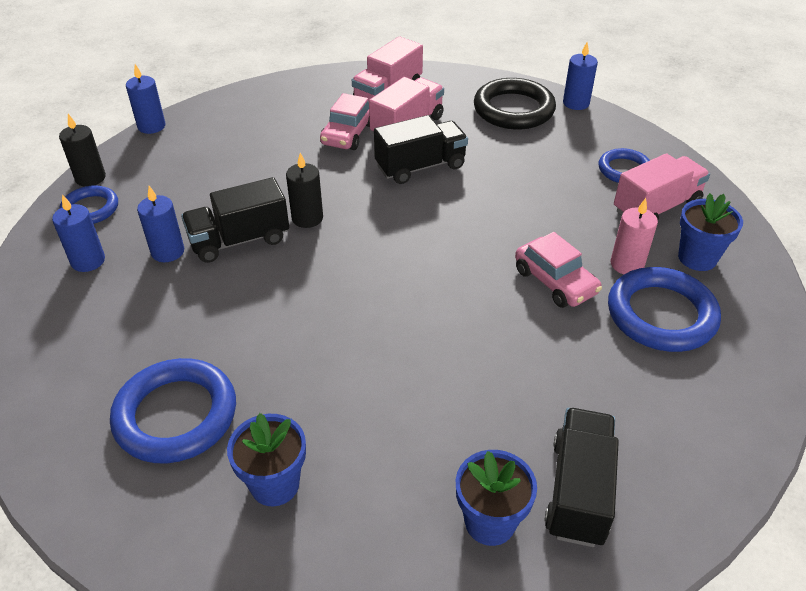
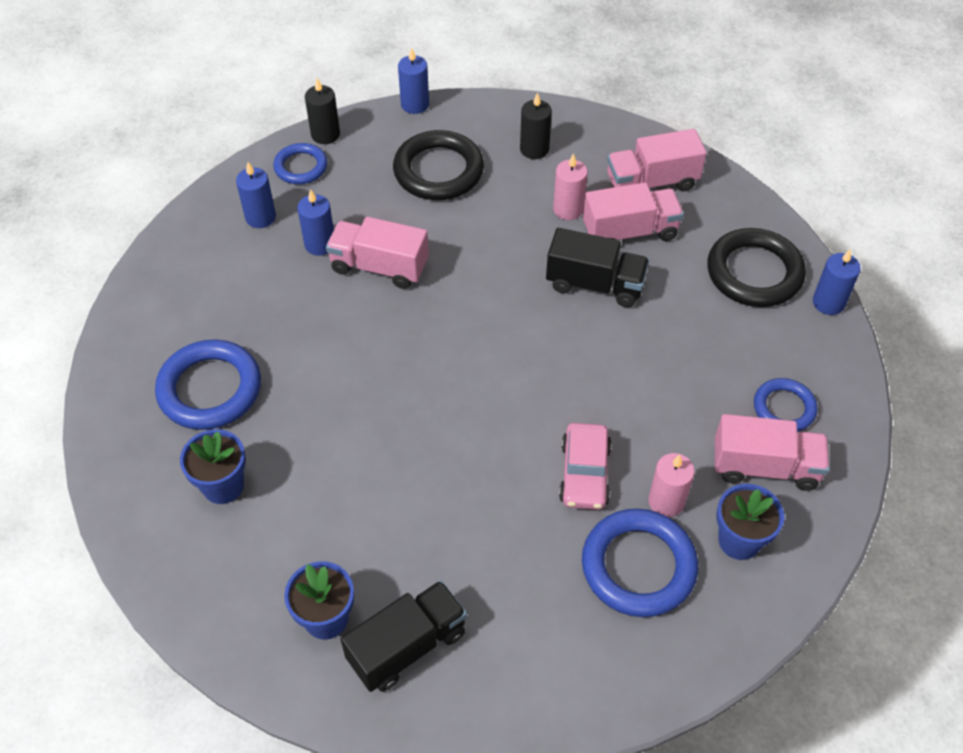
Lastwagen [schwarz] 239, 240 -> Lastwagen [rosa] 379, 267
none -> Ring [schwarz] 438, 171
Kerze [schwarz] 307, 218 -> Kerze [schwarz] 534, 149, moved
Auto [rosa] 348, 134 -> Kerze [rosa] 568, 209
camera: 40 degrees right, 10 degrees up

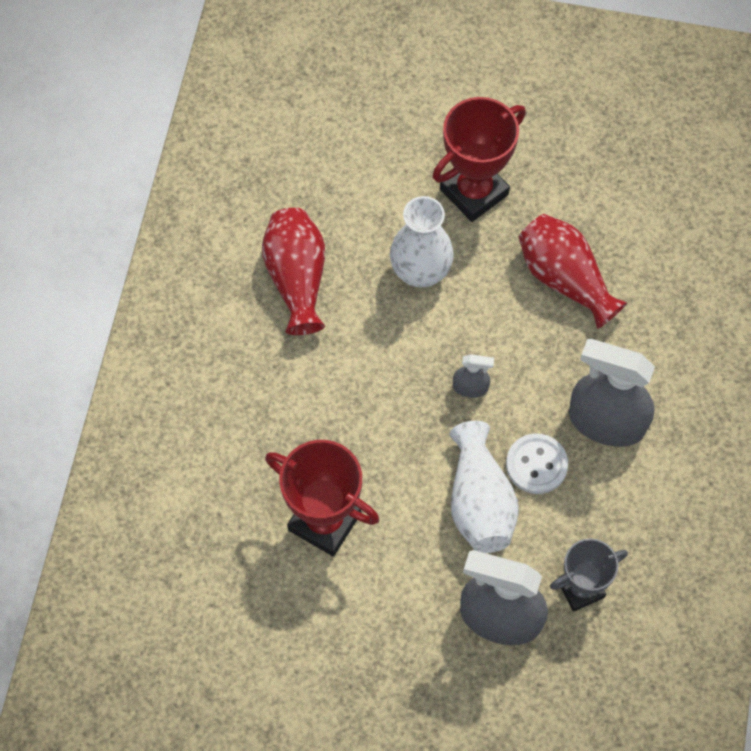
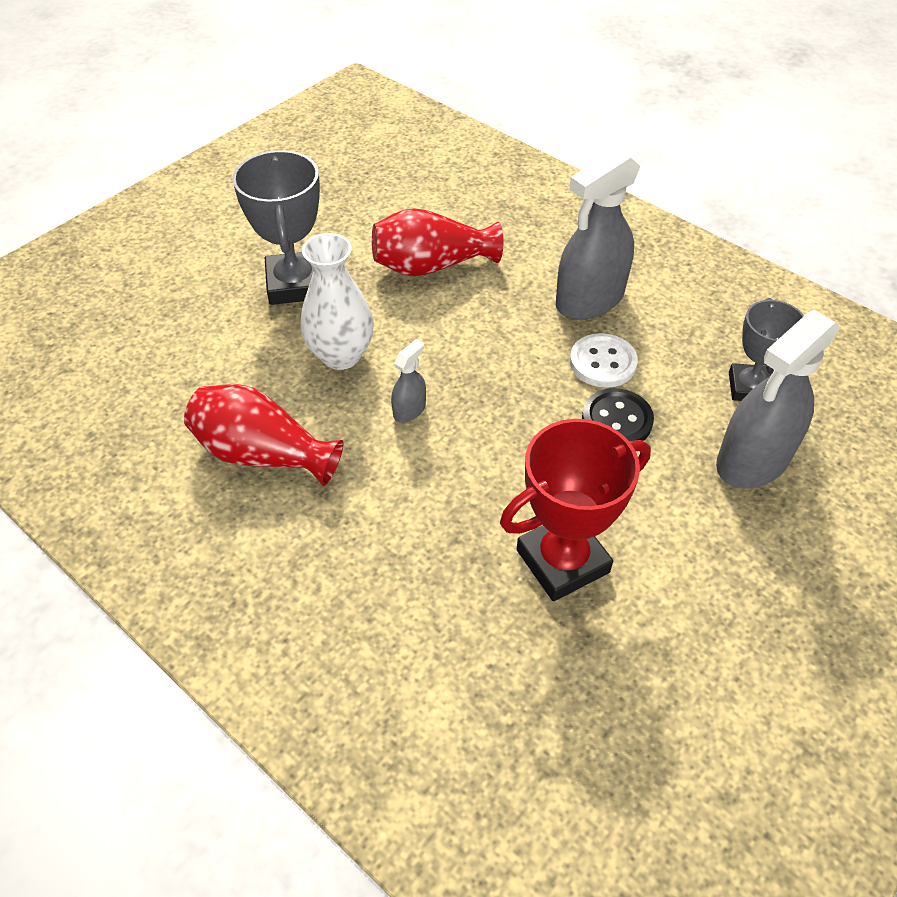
Pokal [rot] 474, 192 -> Pokal [grau] 295, 284
Sprühflasche [grau] 470, 387 -> Sprühflasche [grau] 409, 410, moved
Vase [weiß] 480, 502 -> Knopf [schwarz] 617, 420
camera: 60 degrees left, 15 degrees down

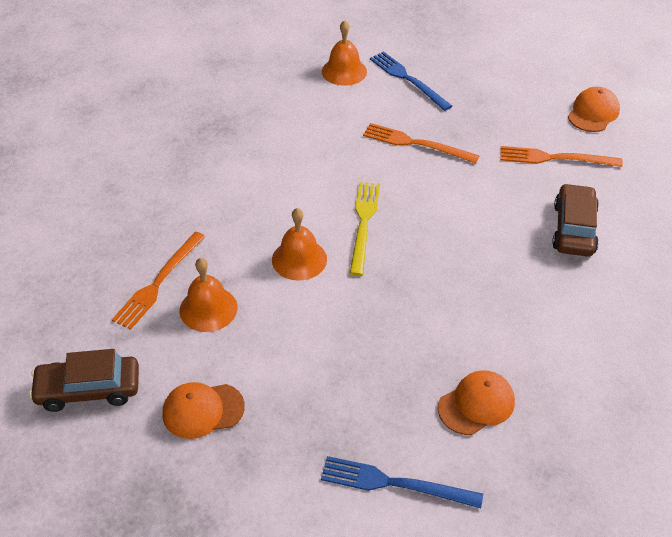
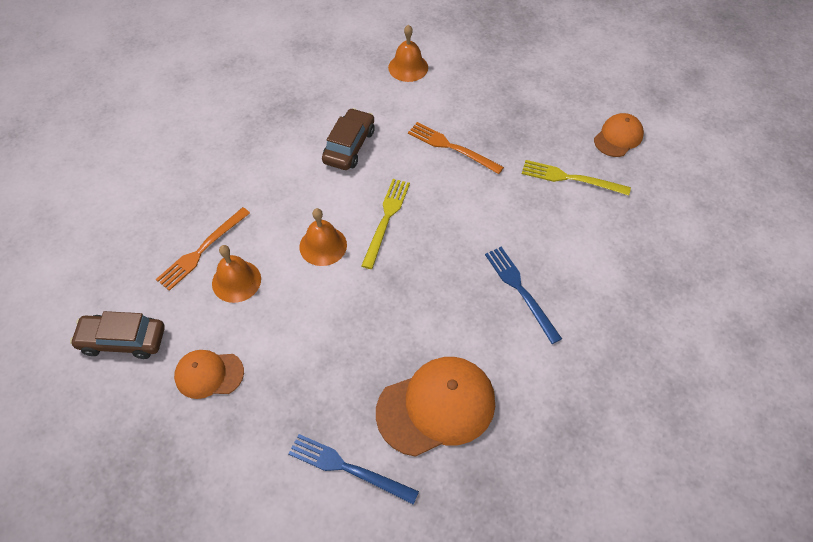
Auto [braun] 574, 229 -> Auto [braun] 349, 146, moved
Kappe [orange] 476, 404 -> Kappe [orange] 436, 407, x1.74
Gabel [blau] 408, 79 -> Gabel [blau] 520, 291, moved
Gabel [orange] 555, 158 -> Gabel [gelb] 571, 178
camera: 10 degrees right, 10 degrees up

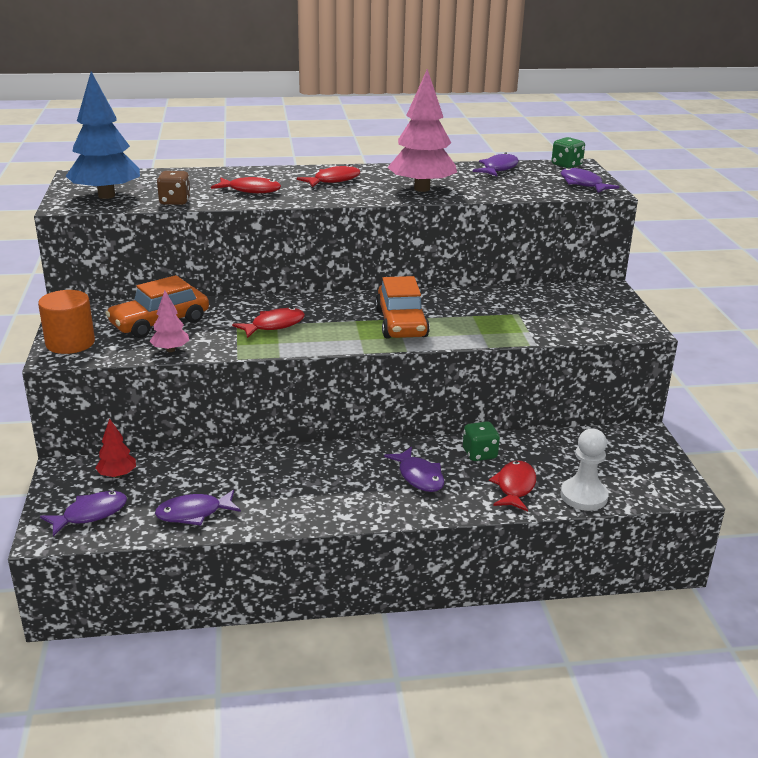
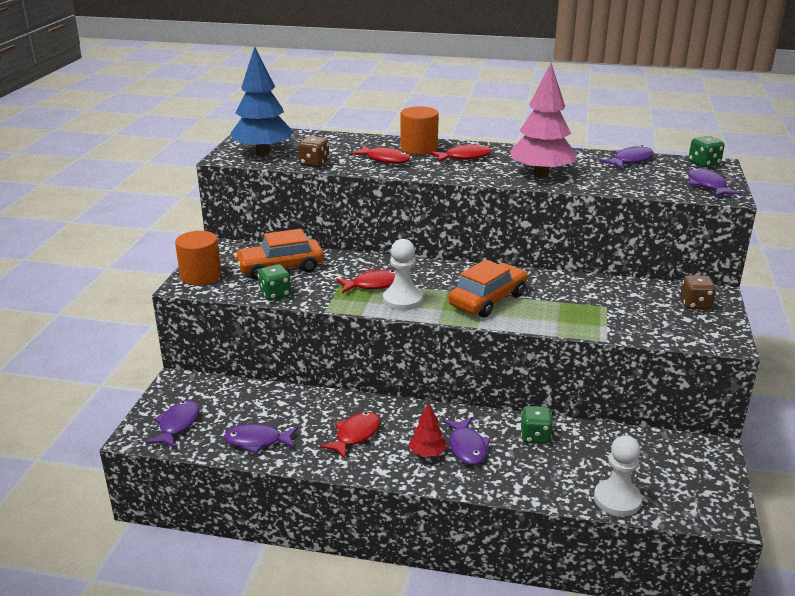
Fisch [lila] 90, 514 -> Fisch [lila] 177, 425, 60 degrees counterclockwise
Baum [rosa] 170, 350 -> Spielwürfel [grün] 275, 294
Fisch [rot] 515, 487 -> Fisch [rot] 355, 435, moved
none -> Bauer [weiß] 402, 300
none -> Vollzylinder [orange] 419, 148
Baum [rot] 117, 475 -> Baum [rot] 427, 453, moved
Auto [orange] 401, 323 -> Auto [orange] 488, 300, 150 degrees counterclockwise
none -> Spielwürfel [braun] 695, 304
camera: 20 degrees right, 0 degrees up

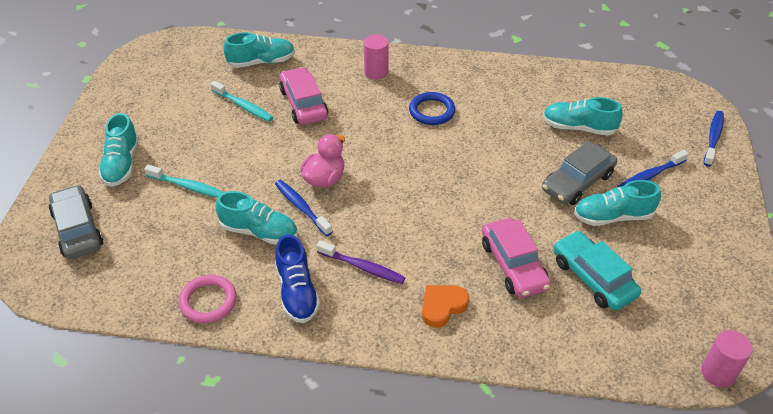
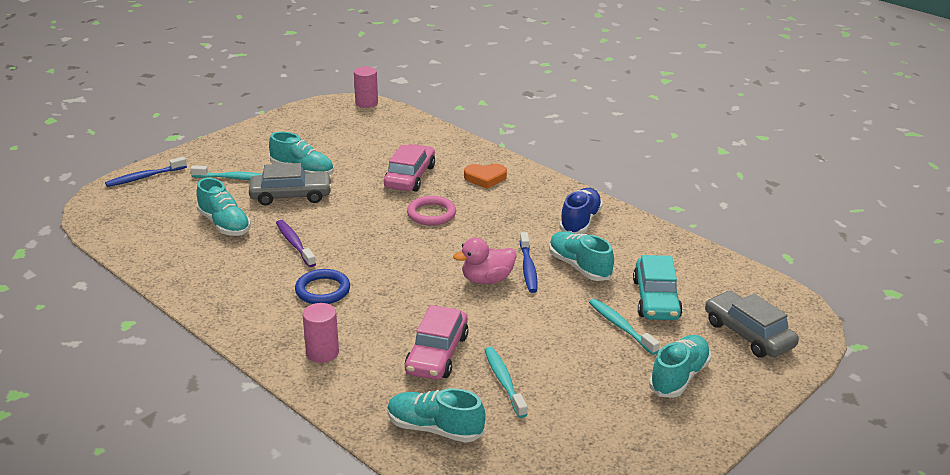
Zahnbürste [blau] 650, 175 -> Zahnbürste [türkis] 234, 178
Zahnbürste [lila] 363, 267 -> Zahnbürste [lila] 294, 244, moved
Ring [rosa] 208, 301 -> Ring [rosa] 431, 214, moved
Auto [türkis] 593, 277 -> Auto [türkis] 656, 299, moved
Auto [grau] 78, 229 -> Auto [grau] 748, 334, 135 degrees clockwise
camera: 145 degrees left, 15 degrees down

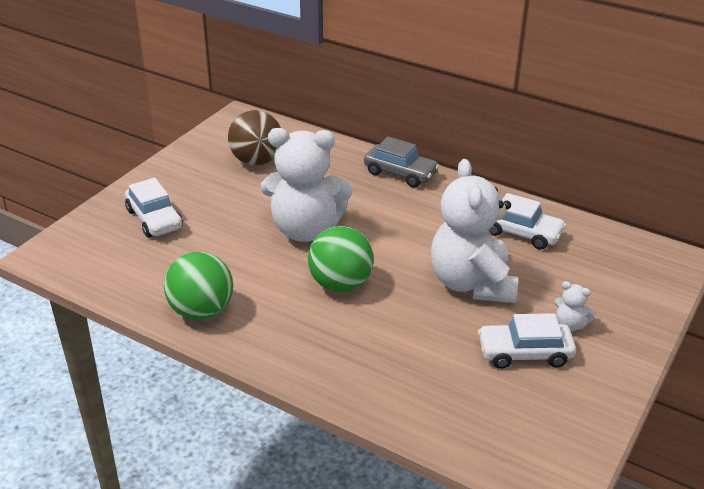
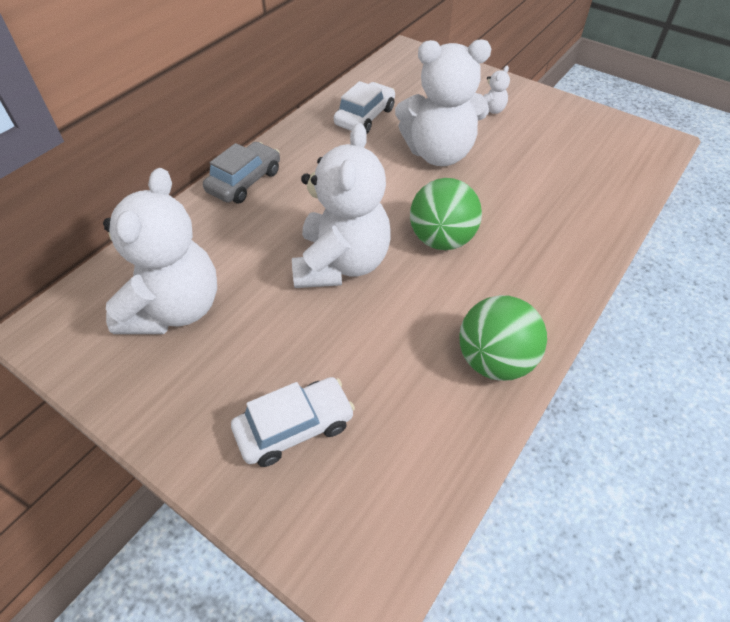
Ball [braun] 256, 161 -> Teddybär [weiß] 175, 309
Auto [weiß] 524, 353 -> none
camera: 85 degrees left, 15 degrees up

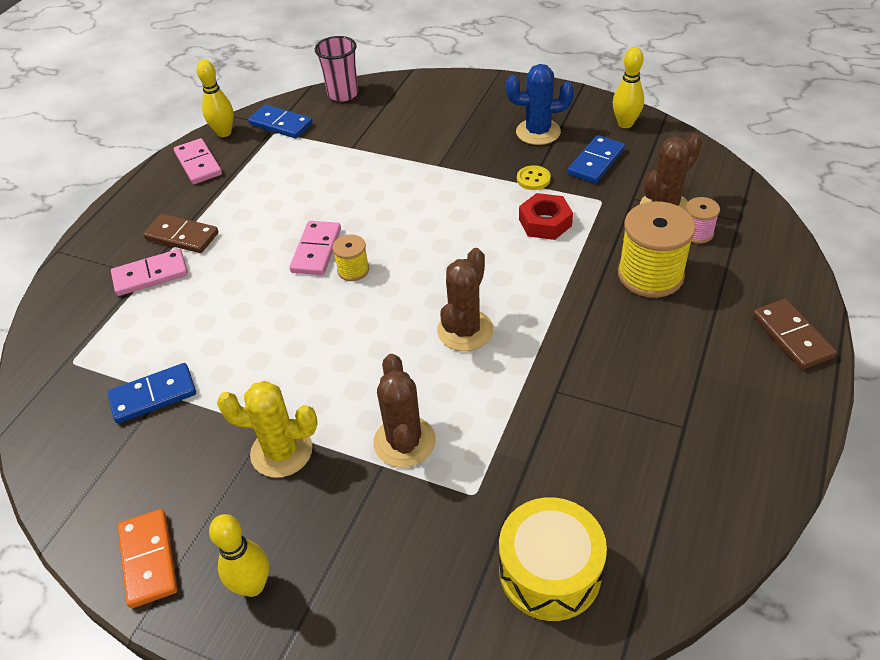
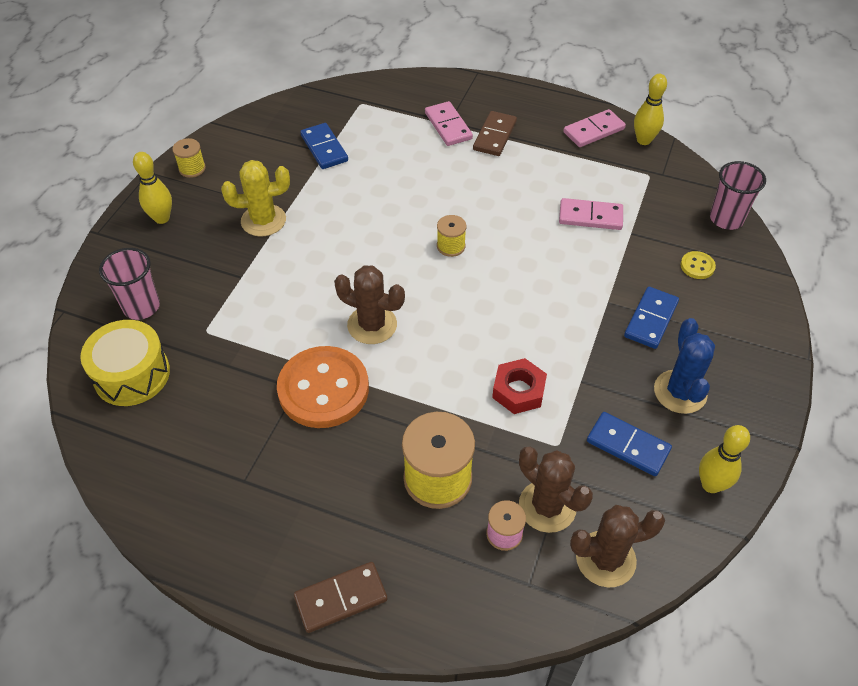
none -> Becher [rosa] 141, 307
Dominostein [orange] 149, 559 -> Garnrolle [gelb] 192, 168
Kaktus [gelb] 281, 451 -> Kaktus [gelb] 263, 220, 75 degrees clockwise
none -> Knopf [orange] 323, 389
Dominostein [rosa] 316, 250 -> Dominostein [rosa] 590, 217, moved
Kaktus [braun] 404, 442 -> Kaktus [braun] 605, 559, moved
Dominostein [blau] 281, 124 -> Dominostein [blau] 650, 319, moved
Knopf [gelb] 533, 179 -> Knopf [gelb] 697, 266, moved
camera: 85 degrees right, 5 degrees up

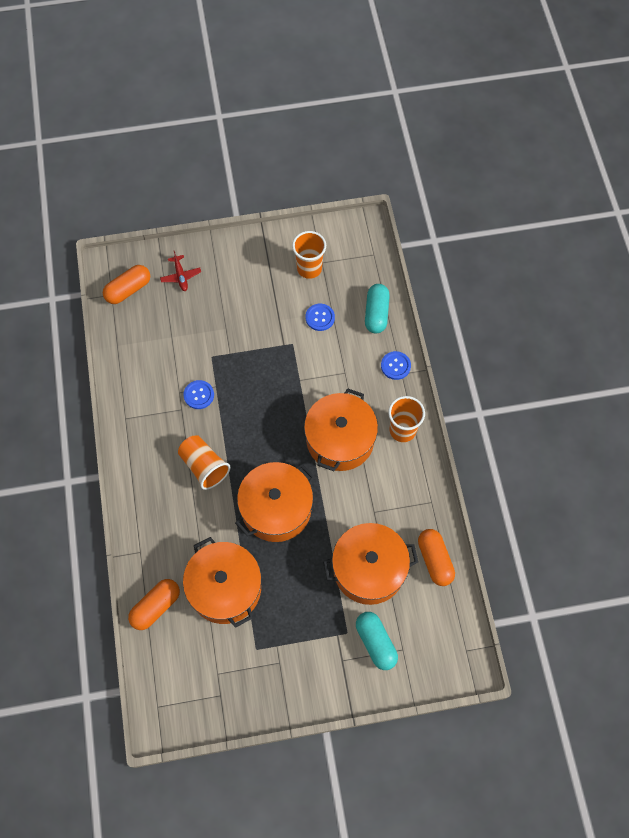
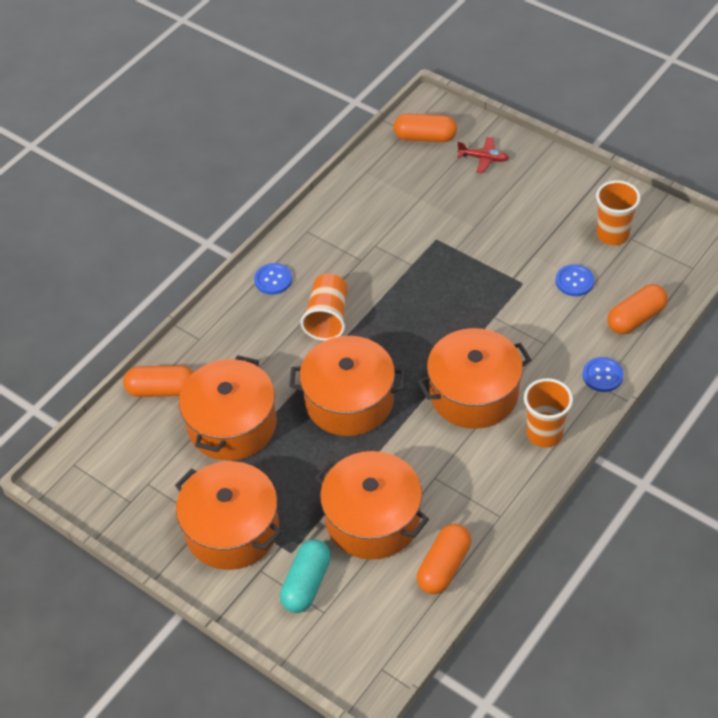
none -> Kochtopf [orange] 232, 529
Knopf [blau] 199, 395 -> Knopf [blau] 273, 280, moved
Flugzeug [rot] 181, 276 -> Flugzeug [rot] 483, 158, 105 degrees counterclockwise
Kapsel [türkis] 376, 313 -> Kapsel [orange] 635, 318
camera: 50 degrees right, 15 degrees down

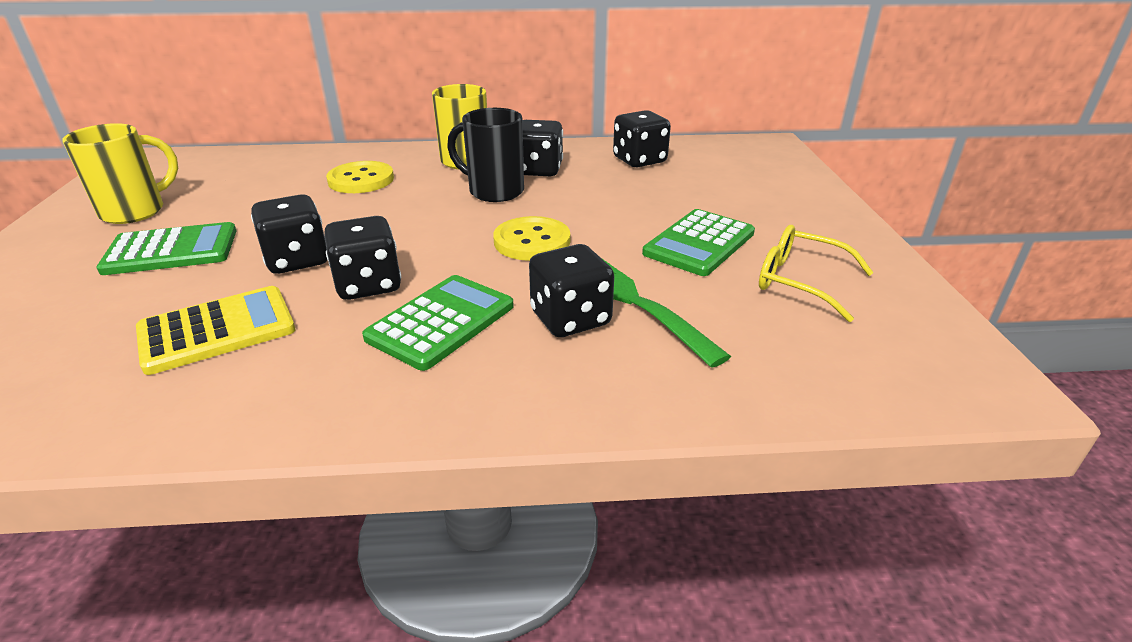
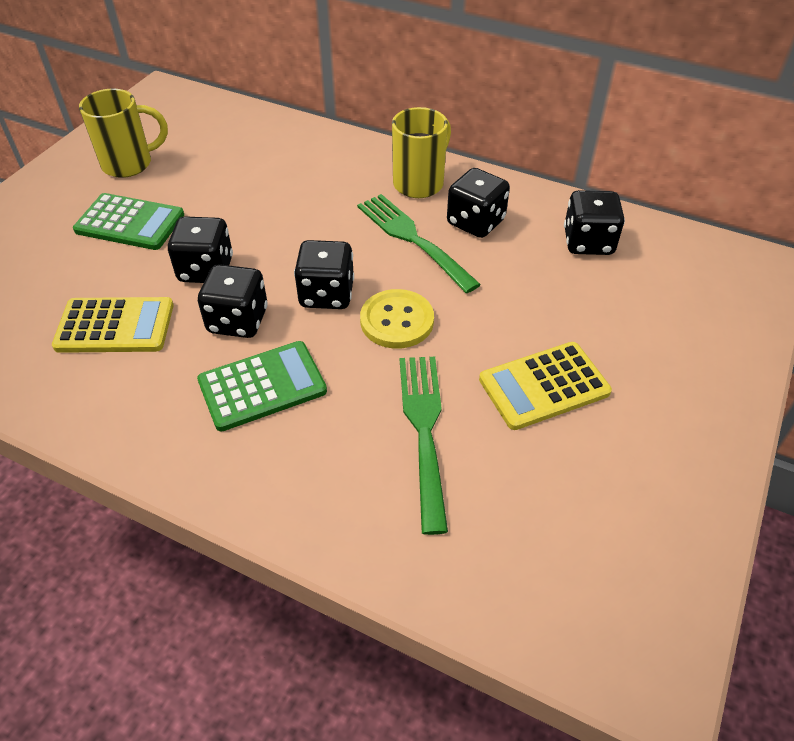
Spielwürfel [schwarz] 570, 319 -> Spielwürfel [schwarz] 326, 294, moved
Tasse [schwarz] 494, 191 -> Gabel [grün] 413, 239
Taschenrechner [grün] 699, 243 -> Taschenrechner [gelb] 544, 386
Knopf [gelb] 361, 180 -> none
Brille [gelb] 800, 282 -> none
camera: 30 degrees right, 15 degrees up

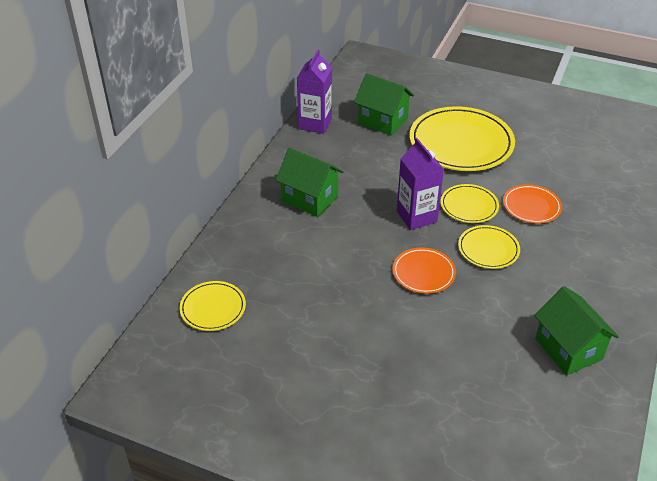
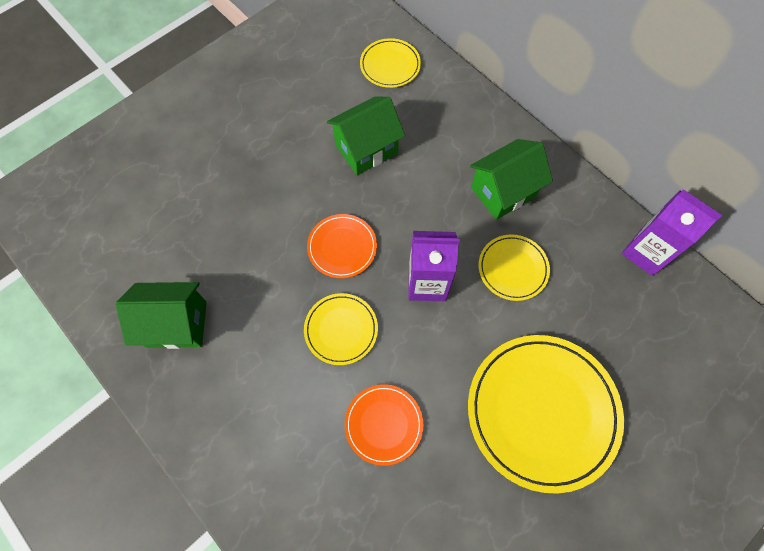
Haus [grün] 383, 121 -> Haus [grün] 366, 149, moved
Teller [gelb] 469, 206 -> Teller [gelb] 513, 268, moved
camera: 115 degrees right, 25 degrees up

